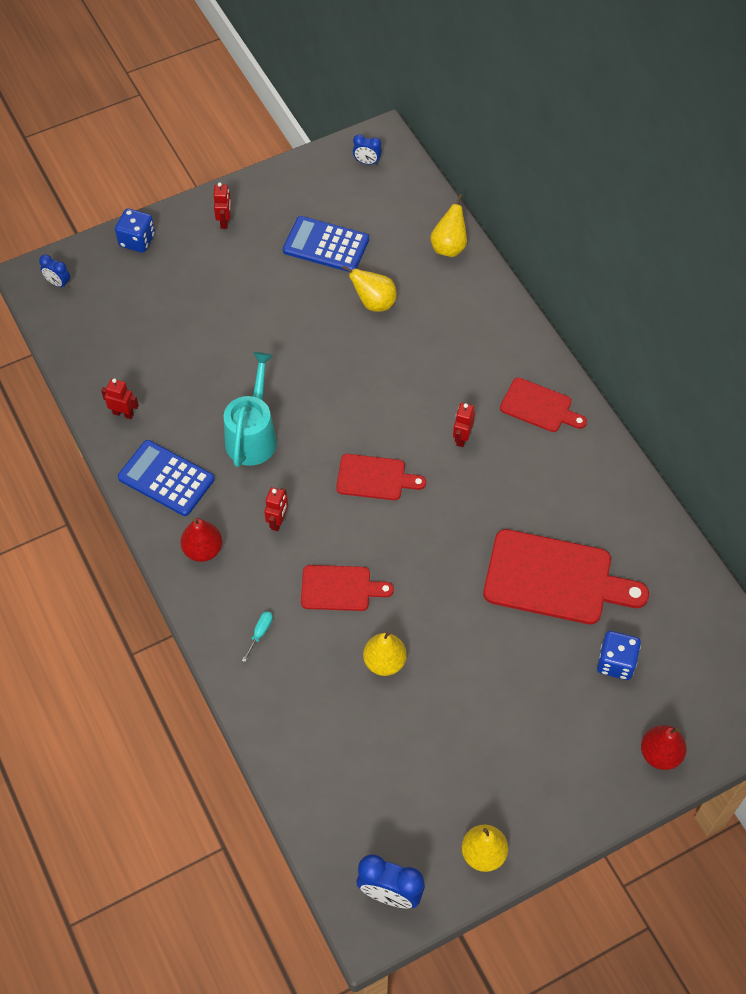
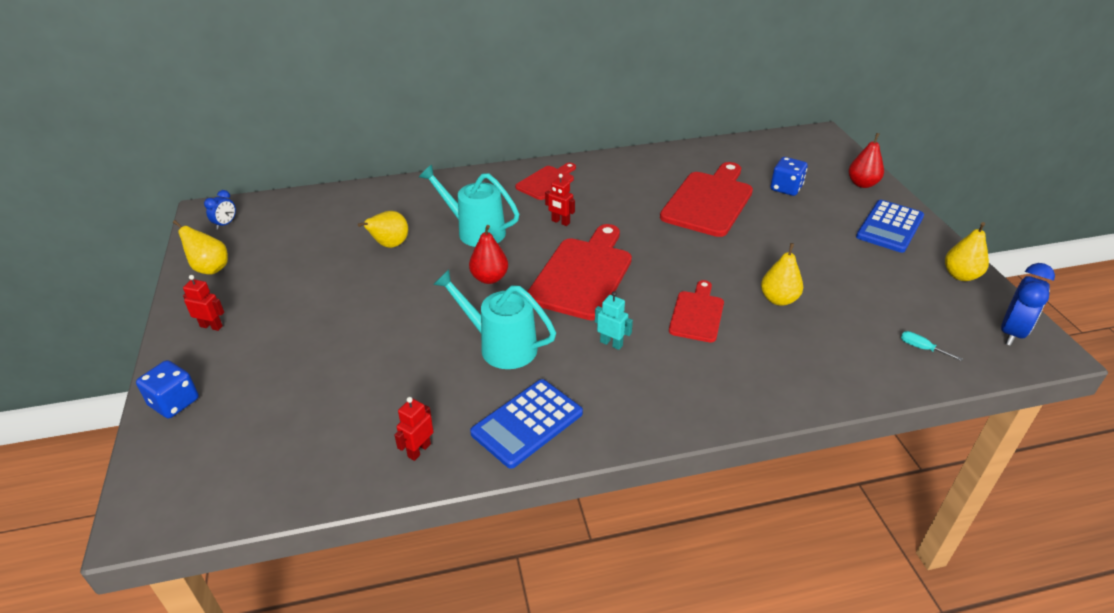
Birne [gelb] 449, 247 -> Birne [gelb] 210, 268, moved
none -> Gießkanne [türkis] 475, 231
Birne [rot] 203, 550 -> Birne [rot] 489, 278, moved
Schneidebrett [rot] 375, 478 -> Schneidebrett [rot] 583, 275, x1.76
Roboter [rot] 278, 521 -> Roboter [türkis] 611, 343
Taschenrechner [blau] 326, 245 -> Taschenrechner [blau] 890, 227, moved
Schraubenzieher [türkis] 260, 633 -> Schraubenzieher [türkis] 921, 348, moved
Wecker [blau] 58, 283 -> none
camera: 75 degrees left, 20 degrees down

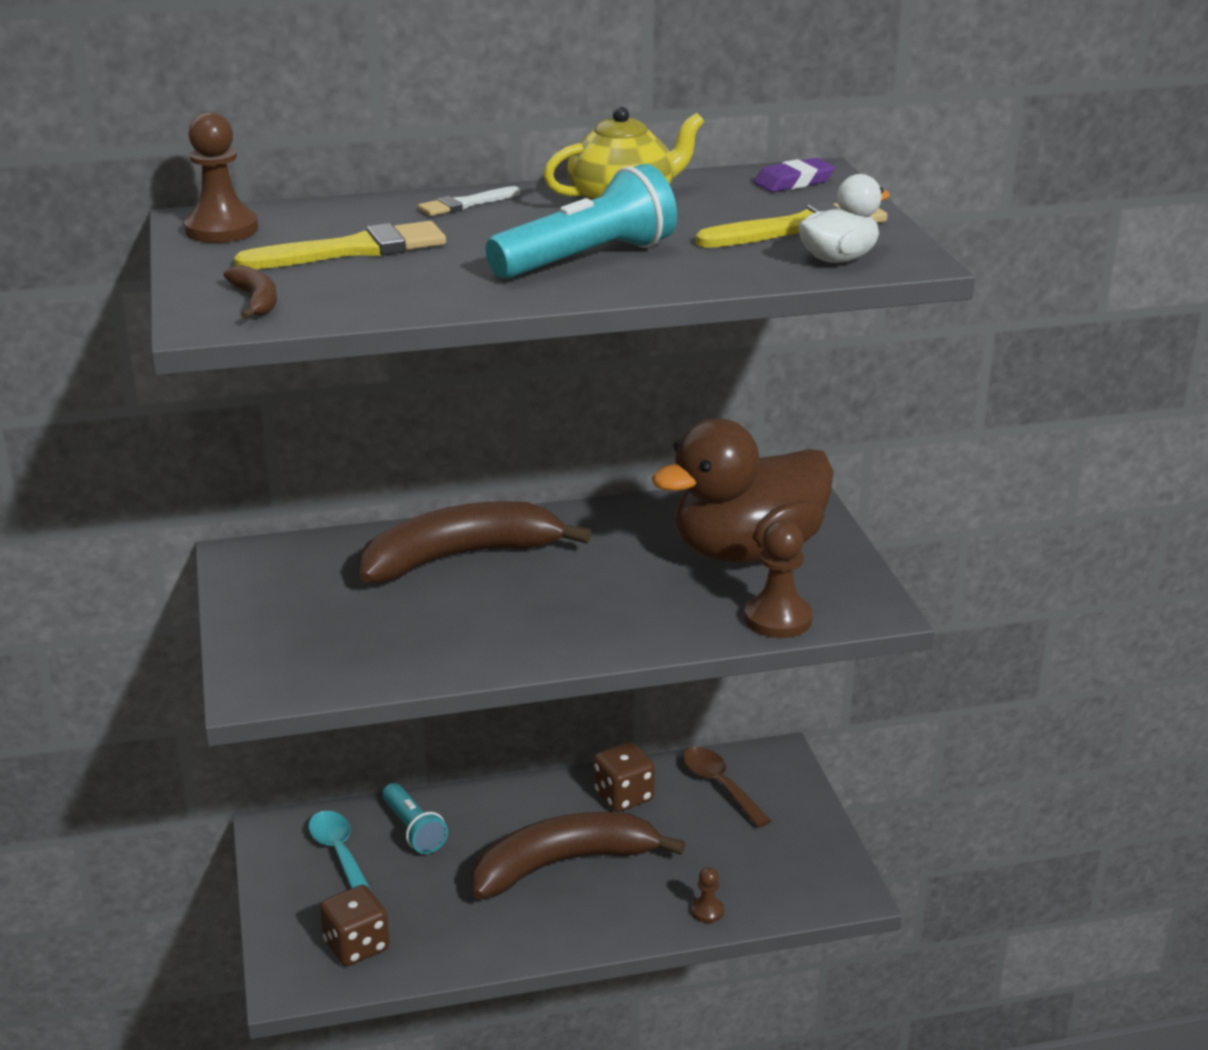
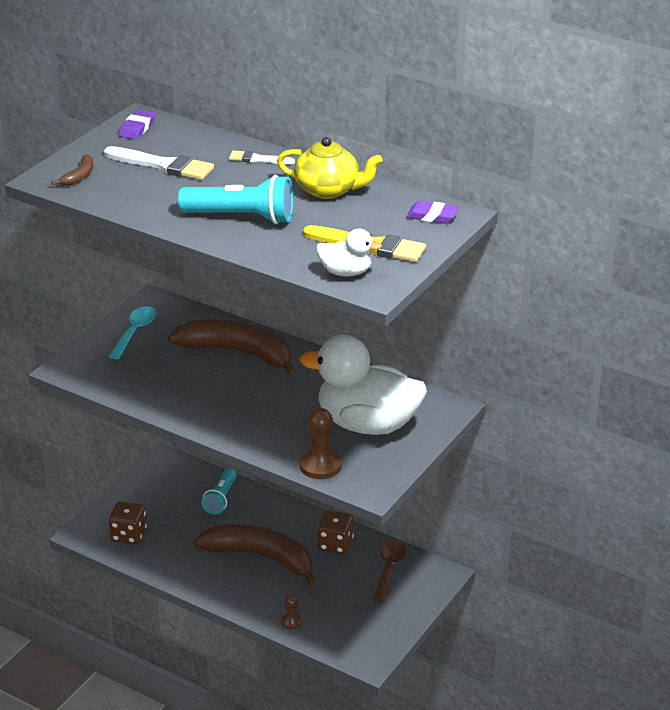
Pinsel [gelb] 353, 250 -> Pinsel [weiß] 163, 165
Löffel [türkis] 339, 854 -> Löffel [türkis] 135, 332, moved
Bauer [braun] 221, 229 -> Radiergummi [lila] 137, 128
Ente [braun] 746, 551 -> Ente [weiß] 367, 424
camera: 45 degrees right, 5 degrees up

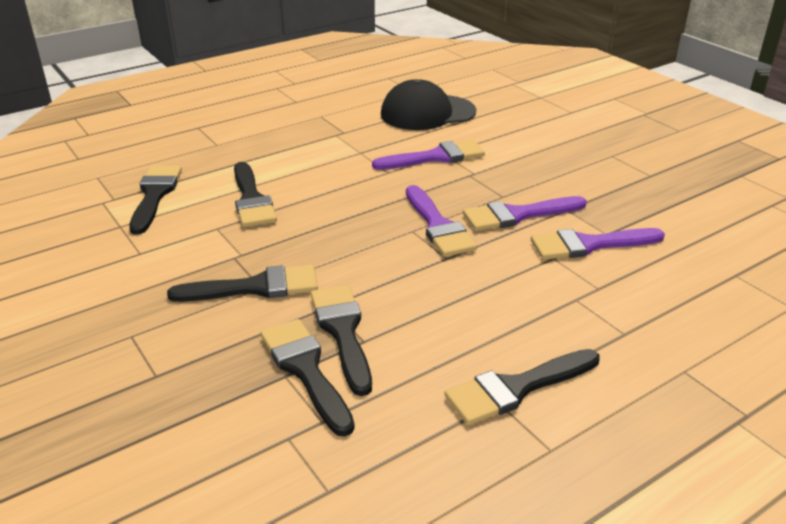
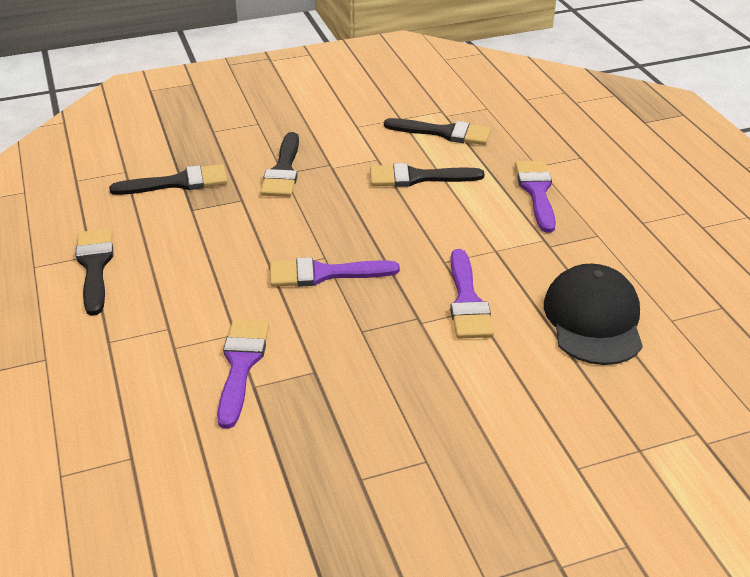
Pinsel [lila] 517, 215 -> Pinsel [lila] 536, 192, moved
Pinsel [schwarz] 343, 332 -> none
camera: 105 degrees right, 5 degrees up

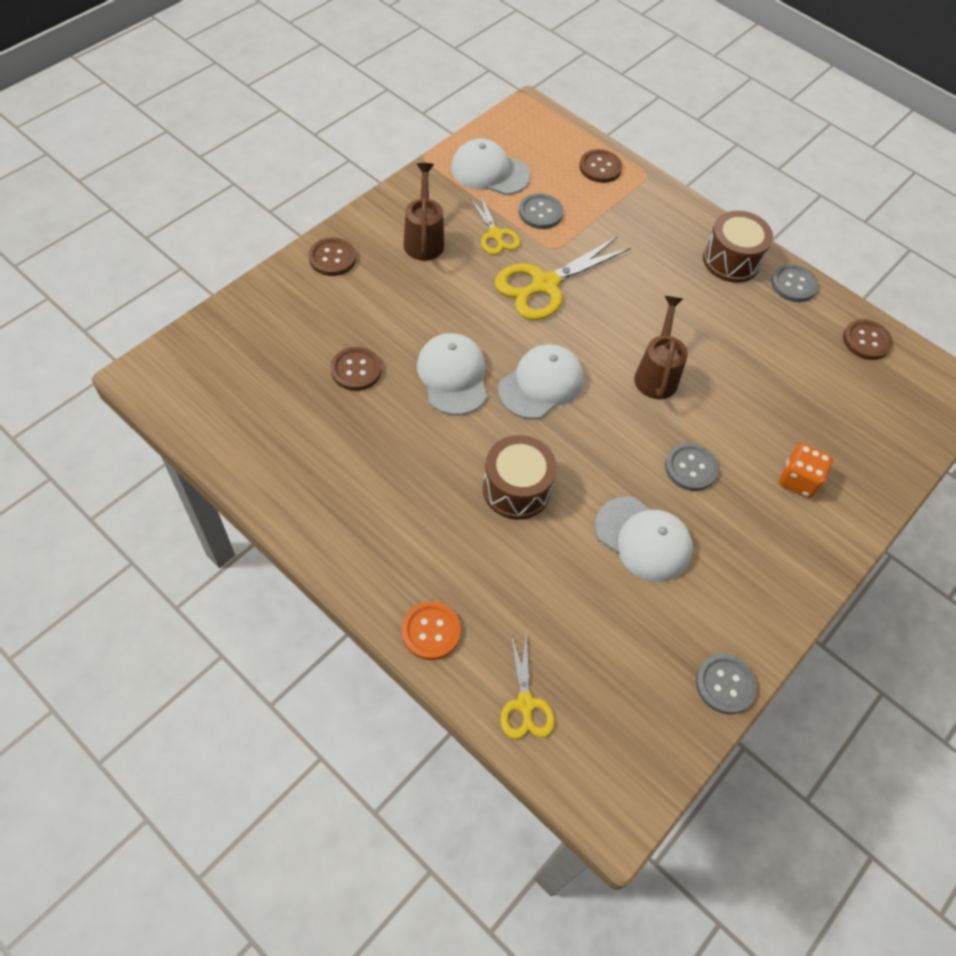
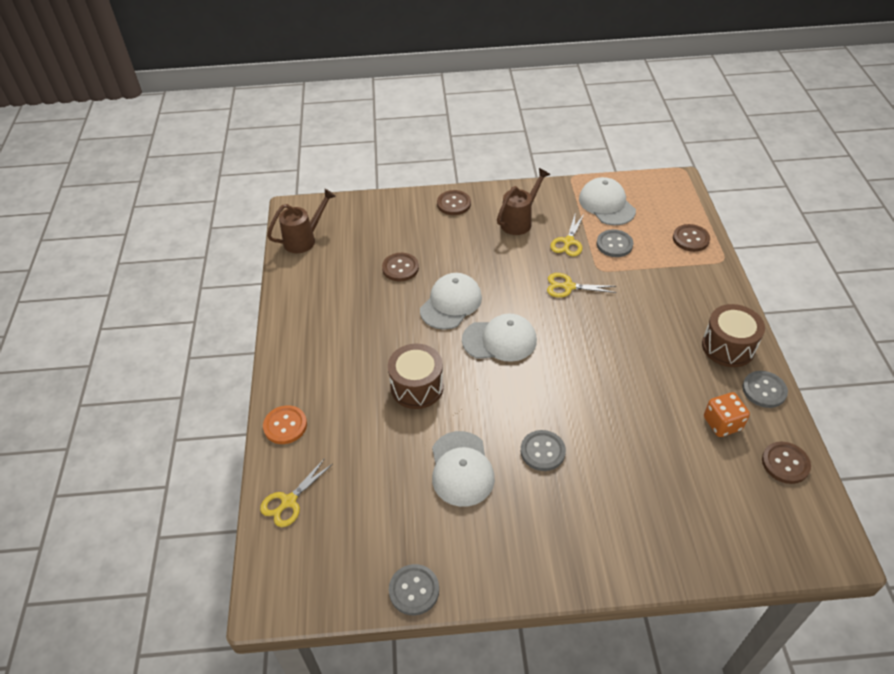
Gießkanne [braun] 656, 374 -> Gießkanne [braun] 304, 239, moved
Schere [gelb] 544, 285 -> Schere [gelb] 568, 287, x0.57
Spielwürfel [orange] 798, 480 -> Spielwürfel [orange] 722, 423, moved
camera: 50 degrees right, 10 degrees down

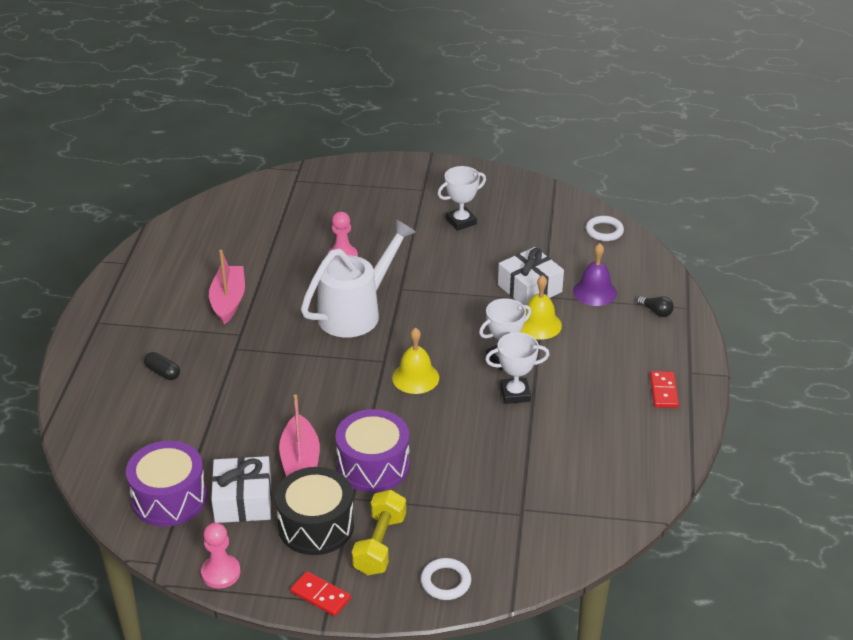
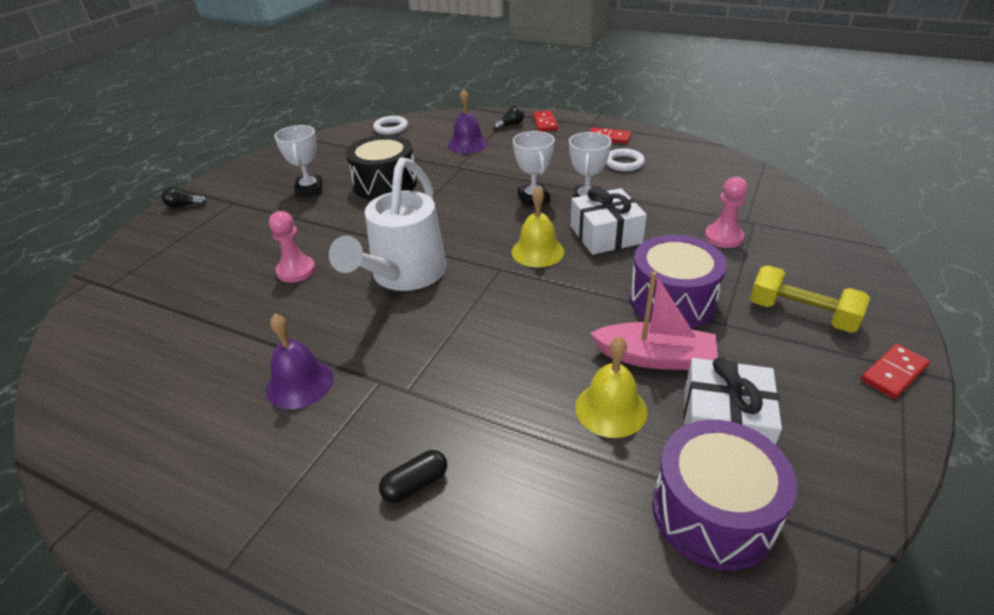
none -> Glühbirne [schwarz] 184, 206
Boot [rosa] 228, 301 -> Glocke [lila] 300, 383
Gießkanne [weiß] 356, 312 -> Gießkanne [weiß] 404, 275, 135 degrees counterclockwise
Trommel [schwarz] 316, 525 -> Trommel [schwarz] 385, 184, moved
none -> Dominostein [rot] 545, 123
Geschenk [weiß] 529, 288 -> Geschenk [weiß] 605, 235, moved
Glocke [gelb] 539, 324 -> Glocke [gelb] 611, 409, moved
Ring [weiß] 445, 582 -> Ring [weiß] 624, 163, moved
Bauer [rosa] 221, 573 -> Bauer [rosa] 723, 237, moved
camera: 70 degrees left, 0 degrees up

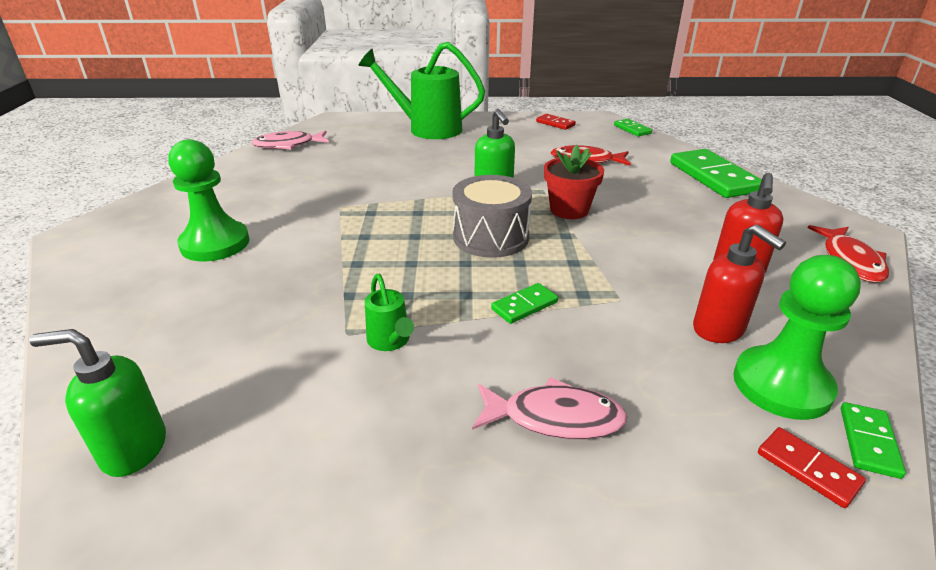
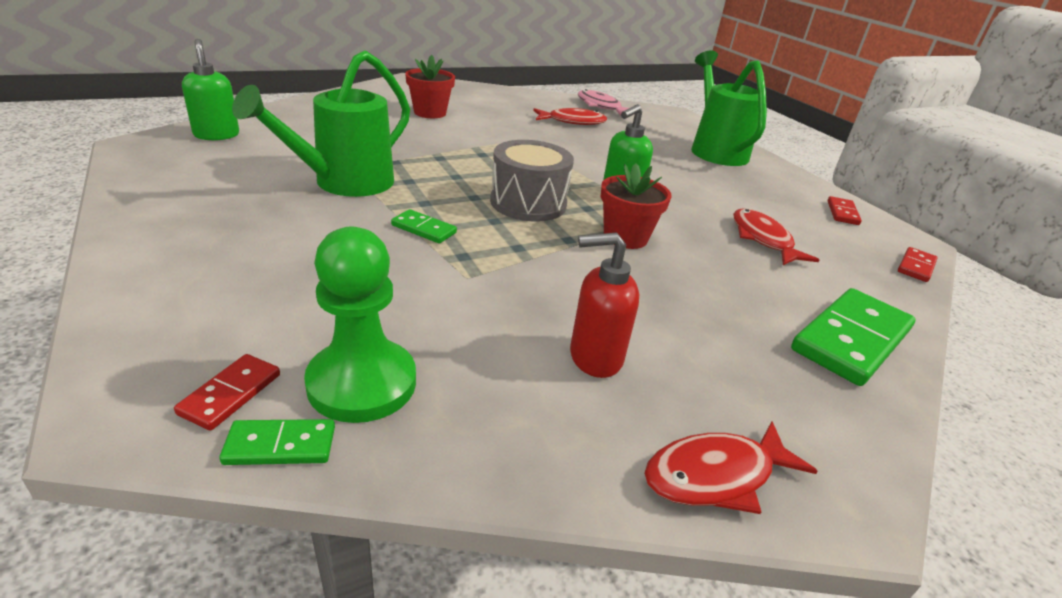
Gießkanne [grün] 390, 341 -> Gießkanne [grün] 344, 183, x2.21
Bauer [grün] 215, 244 -> Blumentopf [rot] 430, 113
none -> Fisch [rot] 572, 121
Dominostein [grün] 632, 129 -> Dominostein [rot] 915, 267
Fisch [rosa] 554, 418 -> none
Seifenspender [rot] 719, 329 -> none
camera: 60 degrees right, 0 degrees up

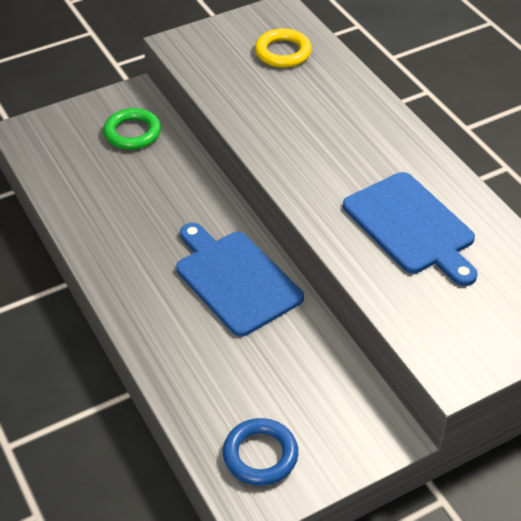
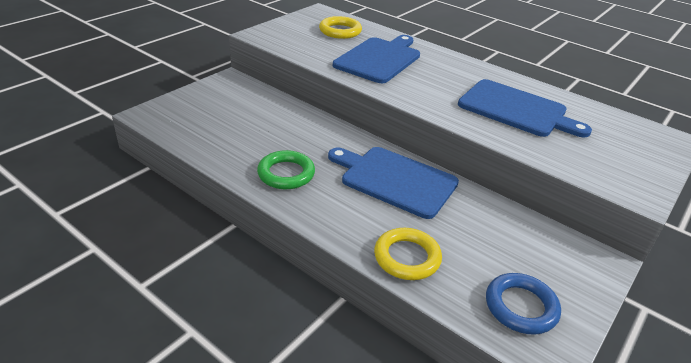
Ring [grün] 132, 133 -> Ring [grün] 286, 174, moved
none -> Schneidebrett [blau] 379, 59
none -> Ring [gelb] 407, 257
camera: 25 degrees left, 10 degrees down

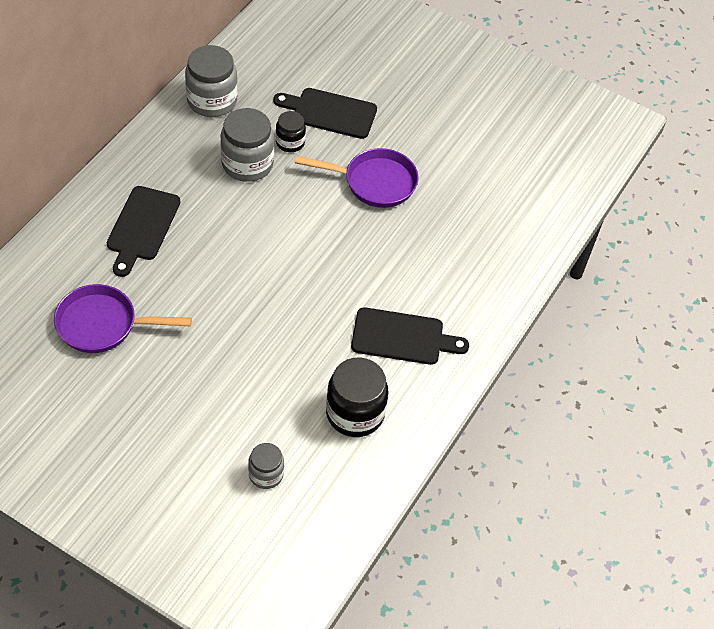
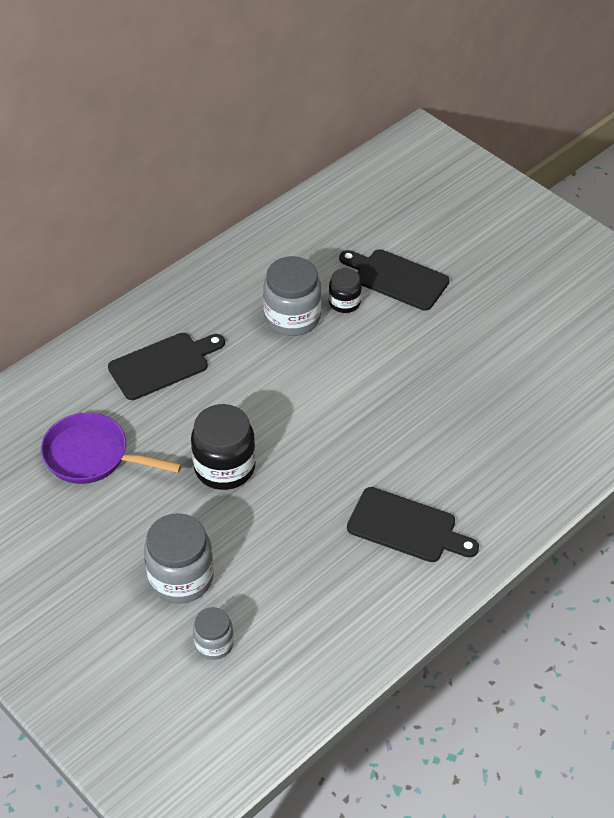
Schneidebrett [schwarz] 142, 227 -> Schneidebrett [schwarz] 163, 364, 150 degrees counterclockwise
Einmachglas [grau] 212, 101 -> Einmachglas [grau] 181, 578, moved
Einmachglas [schwarz] 355, 413 -> Einmachglas [schwarz] 224, 467, moved
Pfanne [lila] 374, 182 -> none
camera: 20 degrees right, 5 degrees down

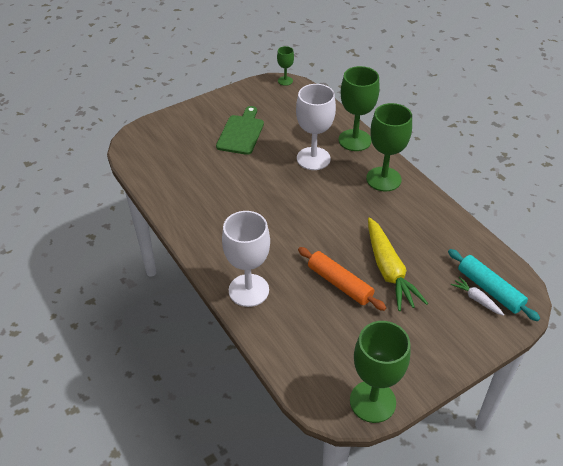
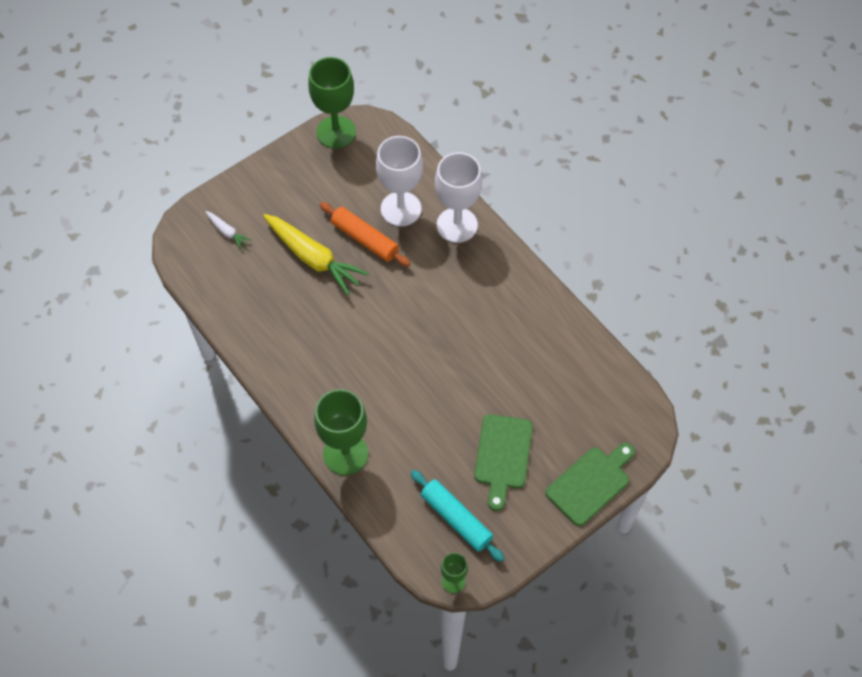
Karotte [gelb] 388, 270 -> Karotte [gelb] 313, 258, 150 degrees clockwise
Kelch [weiß] 313, 158 -> Kelch [weiß] 401, 209, moved
Nudelholz [türkis] 489, 289 -> Nudelholz [türkis] 456, 519, moved
none -> Schneidebrett [grün] 590, 483
Kelch [grün] 383, 179 -> none
camera: 175 degrees right, 15 degrees up

